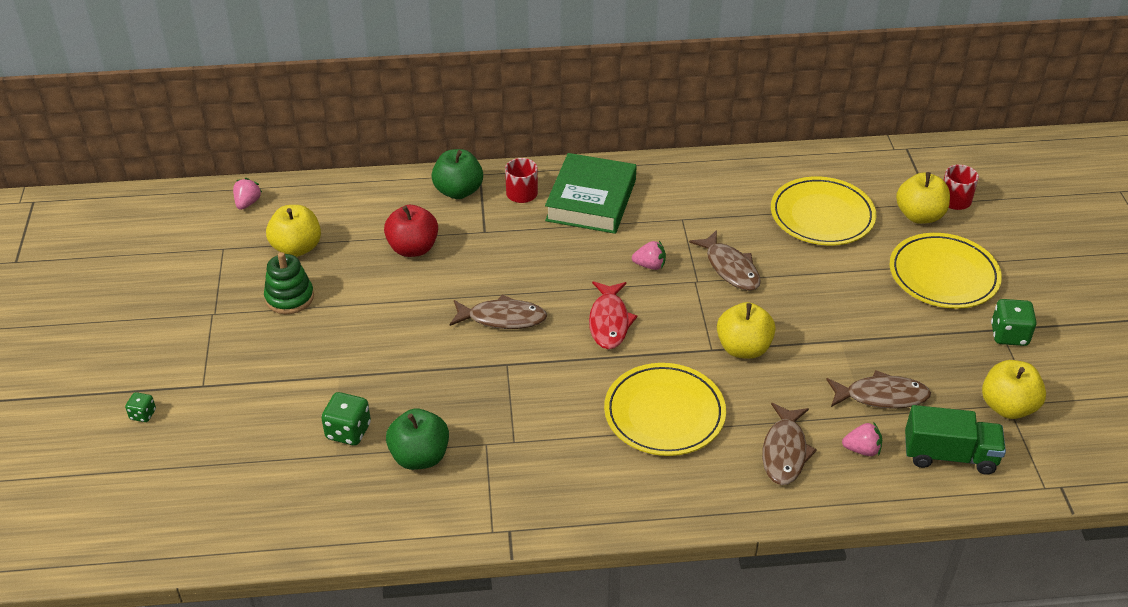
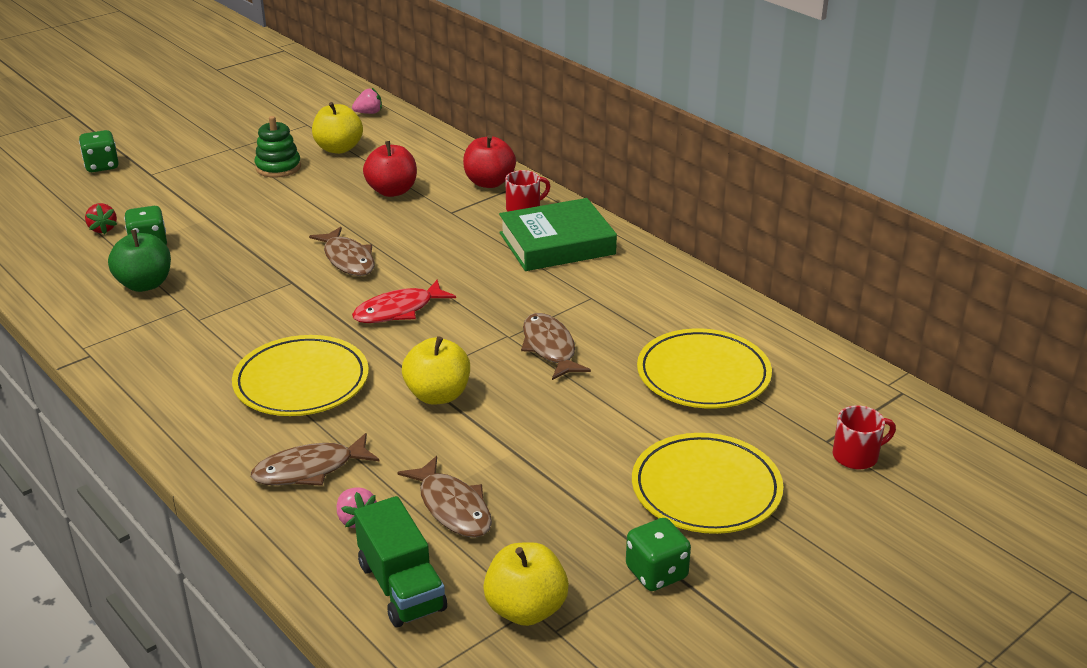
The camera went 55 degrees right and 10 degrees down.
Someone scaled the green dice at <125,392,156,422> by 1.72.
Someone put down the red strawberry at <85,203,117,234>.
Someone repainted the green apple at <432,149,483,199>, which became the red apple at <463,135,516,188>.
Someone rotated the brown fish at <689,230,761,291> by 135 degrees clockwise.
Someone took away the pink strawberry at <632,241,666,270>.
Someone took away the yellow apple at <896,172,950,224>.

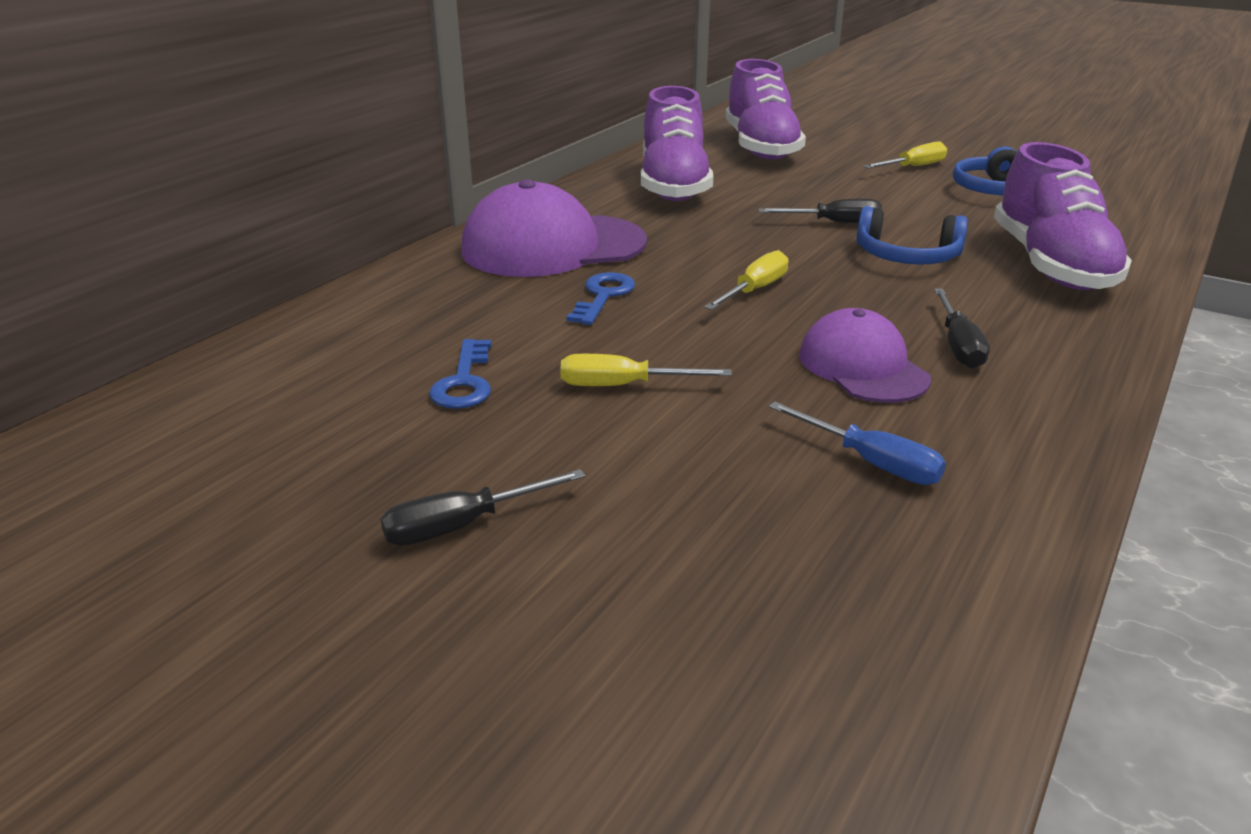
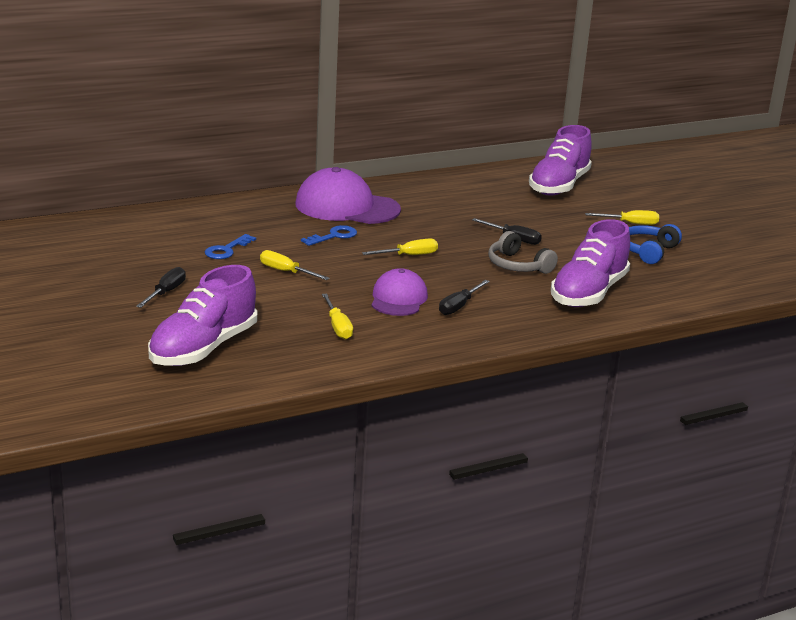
The camera went 30 degrees right and 5 degrees down.
Someone rotated the black screwdriver at <380,469,586,546> by 105 degrees clockwise.
Someone carried the purple shoe from <641,86,713,201> to <148,265,257,366>.
Someone repainted the blue screwdriver at <769,402,946,485>, which became the yellow screwdriver at <322,294,353,339>.
Someone repainted the blue headphones at <856,206,968,265>, which became the grey headphones at <488,231,558,274>.

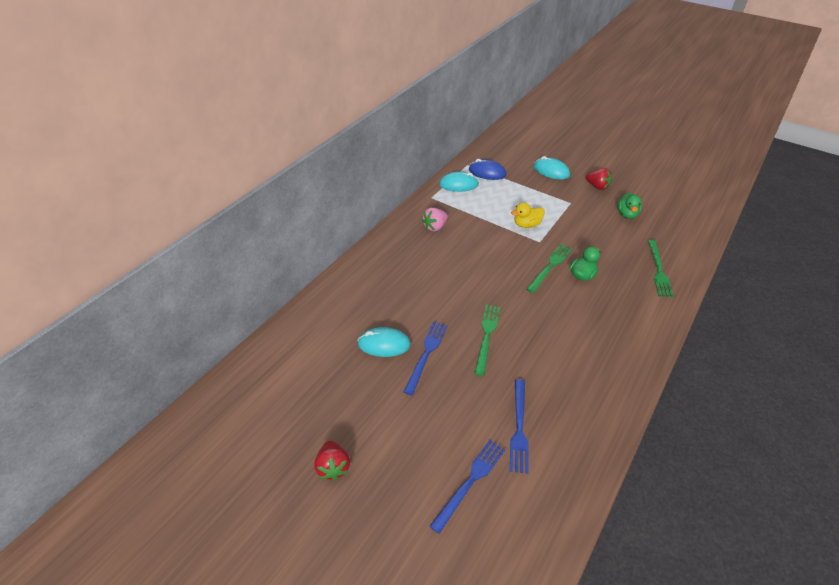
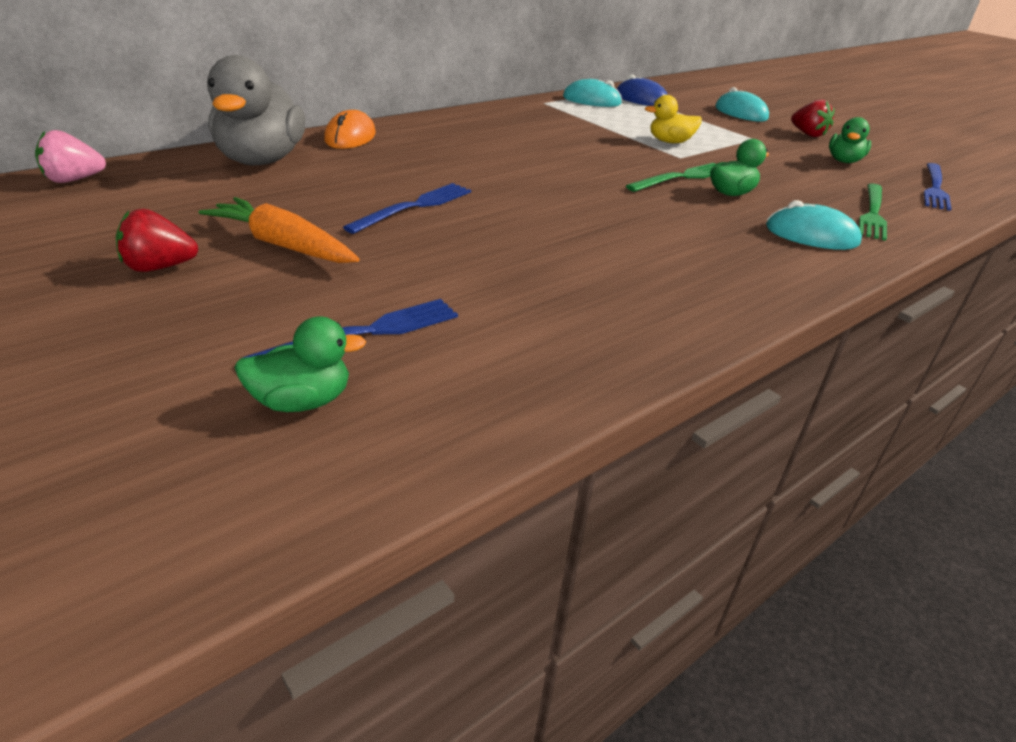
The camera went 15 degrees right and 10 degrees down.
Someone carried the pink strawberry from <422,208,448,231> to <35,130,106,183>.
Someone rotated the red strawberry at <314,441,350,481> by 75 degrees clockwise.
Someone put down the orange carrot at <199,197,359,263>.
Someone put down the grey duck at <207,55,305,165>.
Someone put down the green duck at <234,316,366,412>.
Someone put down the orange mouse at <324,110,376,149>.
Someone carried the turquoise mouse from <357,327,411,357> to <766,200,862,250>.
Someone carried the blue fork from <510,379,529,474> to <924,163,952,211>.
Someone took away the green fork at <474,305,500,376>.

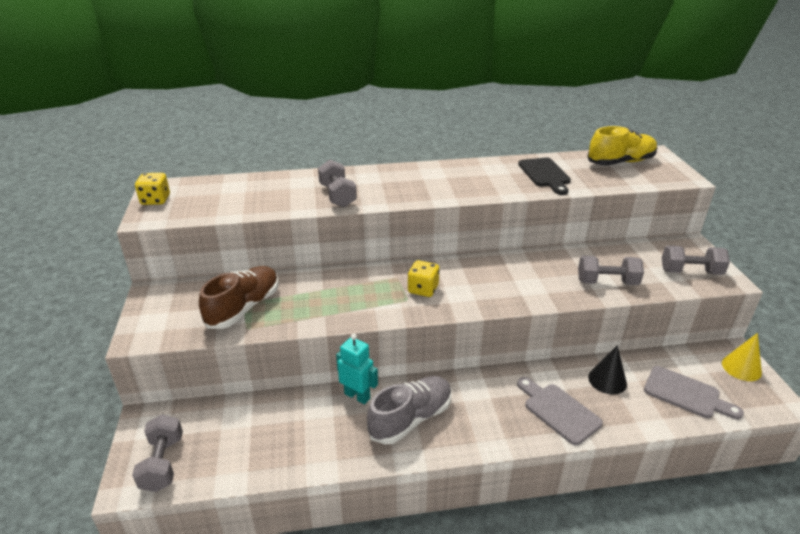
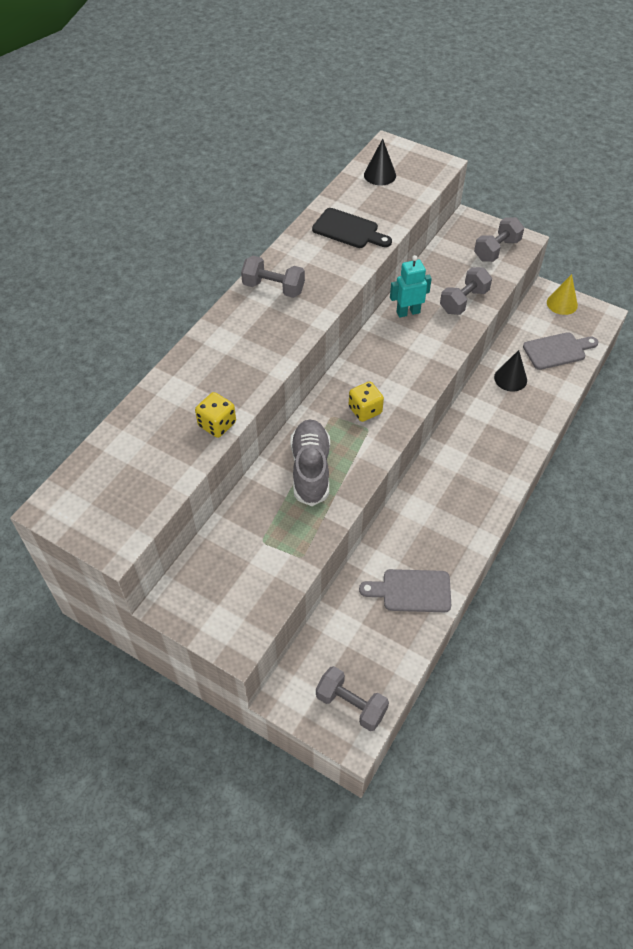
The camera went 50 degrees left and 20 degrees up.
Someone carried the yellow dice from <135,173,170,205> to <195,392,236,438>.
Someone carried the grey dumbbell from <318,160,357,208> to <241,256,305,298>.
Someone carried the grey shoe from <367,376,452,444> to <290,419,330,506>.
Someone carried the grey cutting board from <517,377,603,445> to <359,569,451,612>.
Someone swapped the yellow shoe at <587,126,657,166> for the black cone at <364,139,396,185>.
Someone carried the turquoise robot from <336,334,378,404> to <390,255,432,318>.
Someone took away the brown shoe at <199,266,279,329>.

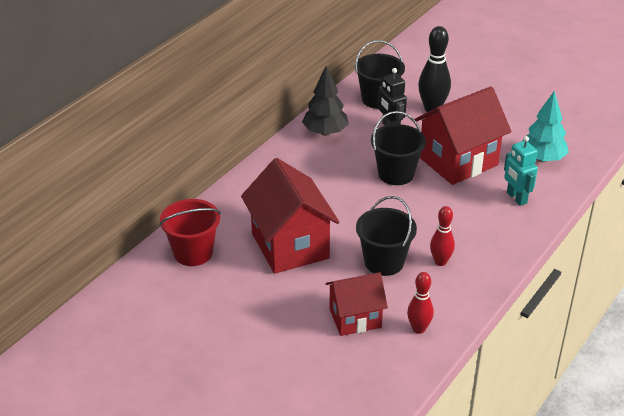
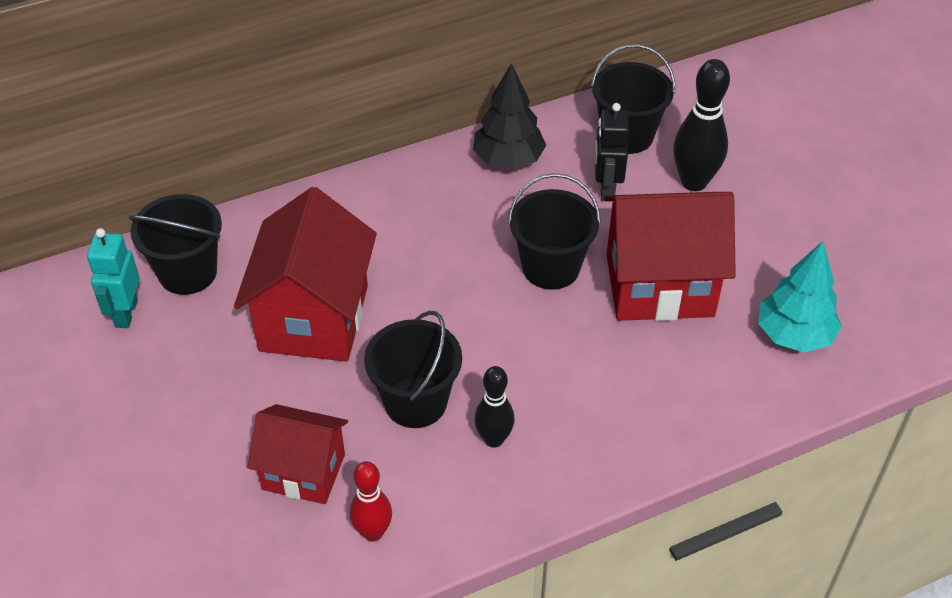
The camera went 30 degrees right and 10 degrees up.
Someone carried the turquoise robot from <504,136,538,206> to <87,228,140,328>.
Someone repainted the red bucket at <159,199,221,266>, which became the black bucket at <129,194,222,295>.
Someone repainted the red bowling pin at <430,206,455,266>, which became the black bowling pin at <474,366,515,448>.

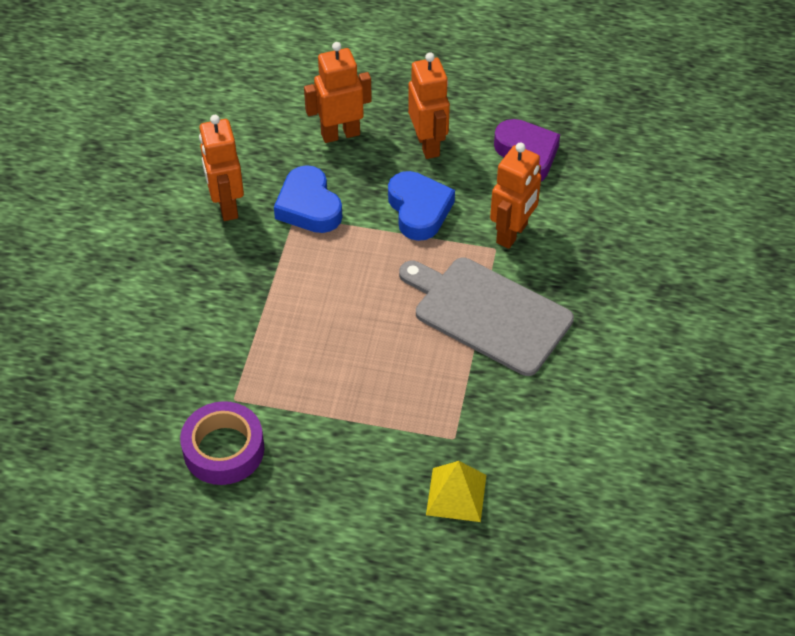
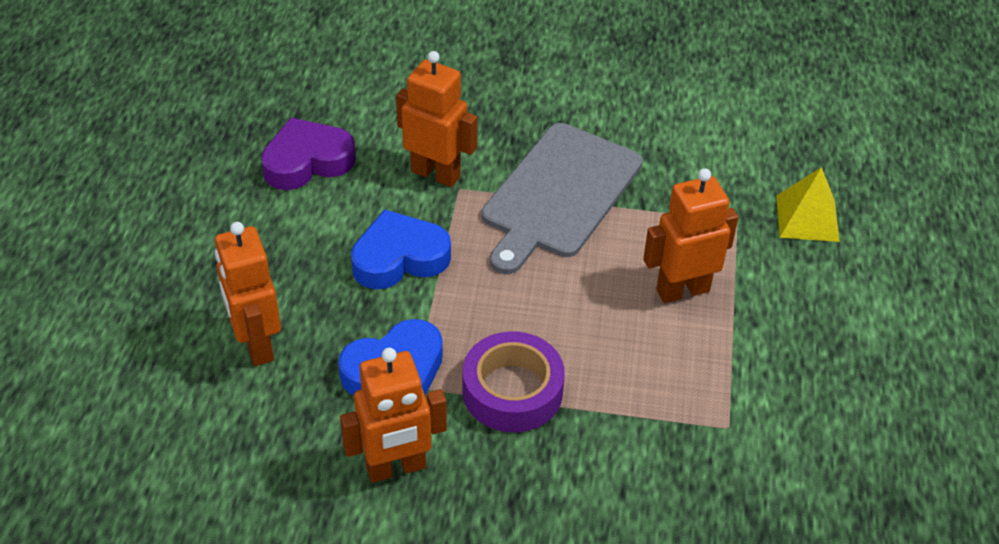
The camera went 95 degrees left and 5 degrees down.
Someone carried the purple tape from <180,401,264,485> to <463,331,565,432>.
Someone carried the orange robot from <408,52,450,159> to <643,168,738,303>.

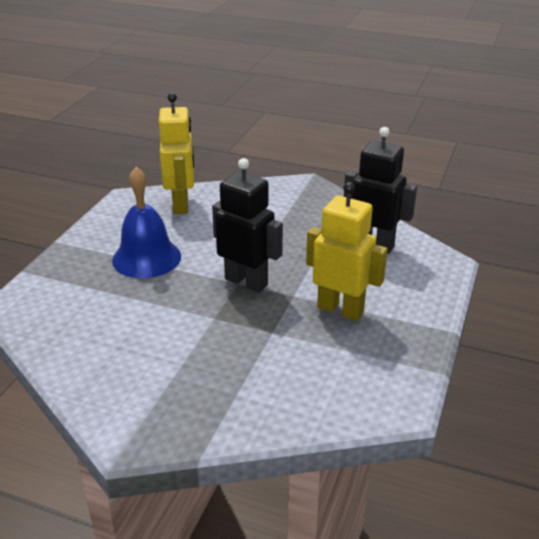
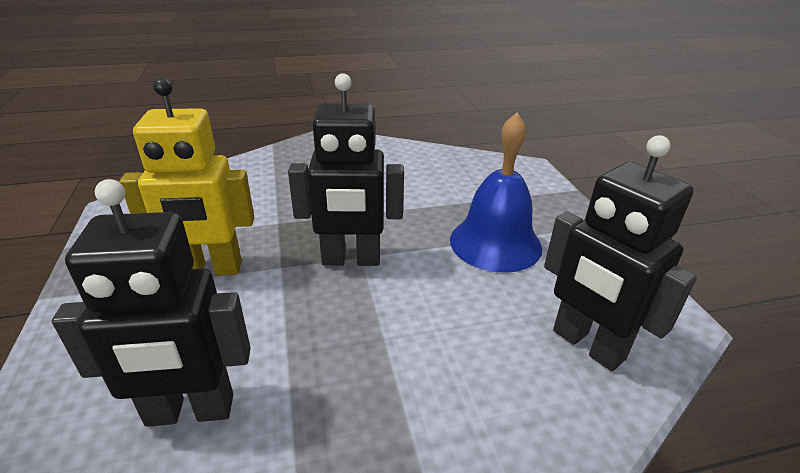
The camera went 145 degrees right and 0 degrees up.
Someone repainted the yellow robot at <159,93,194,214>, which became the black robot at <544,135,697,371>.

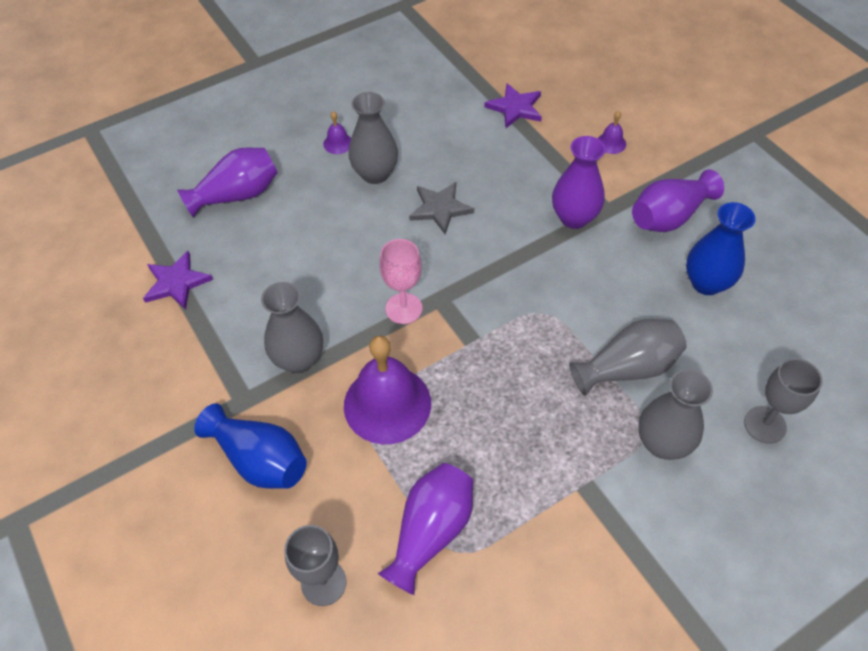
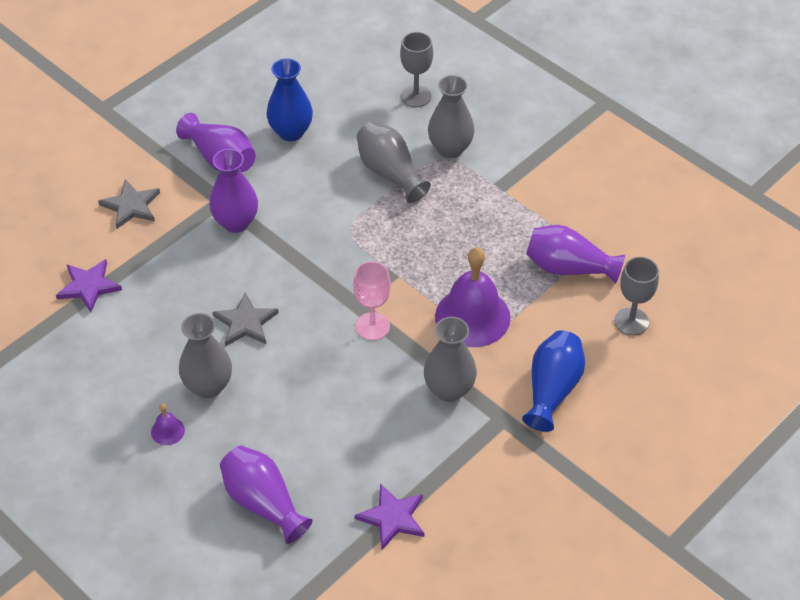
The camera went 105 degrees left and 5 degrees down.
Someone swapped the purple bell at <597,111,626,154> for the grey star at <98,179,160,229>.

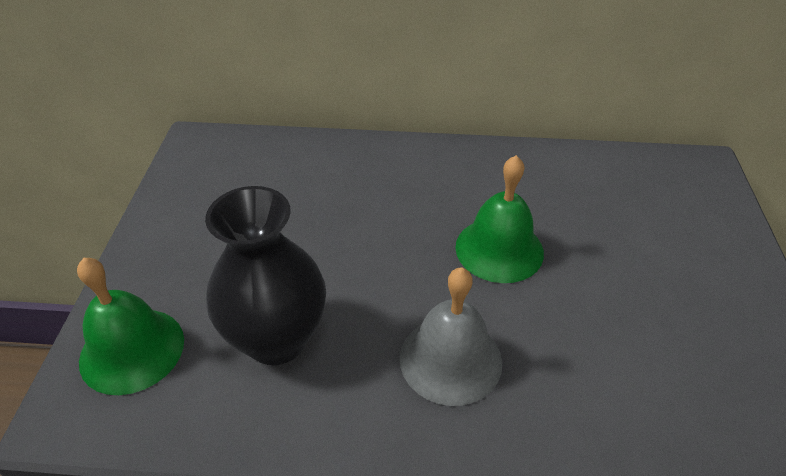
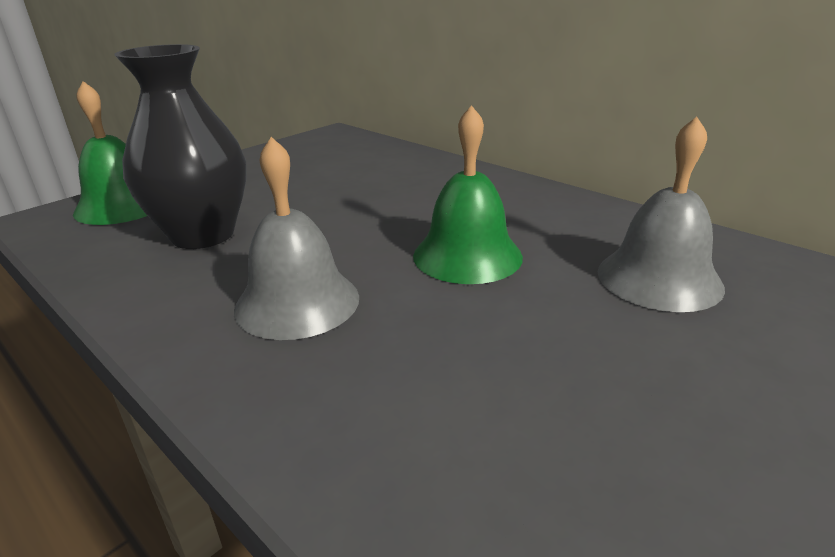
The camera went 40 degrees right and 15 degrees down.
Someone put down the grey bell at <598,117,725,312>.

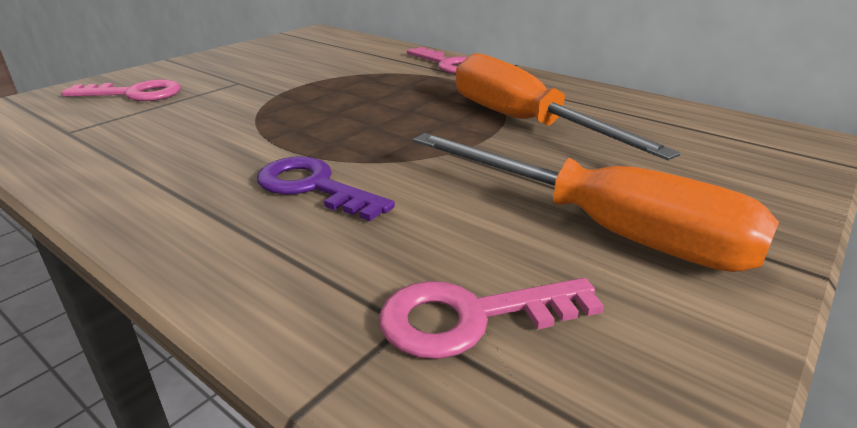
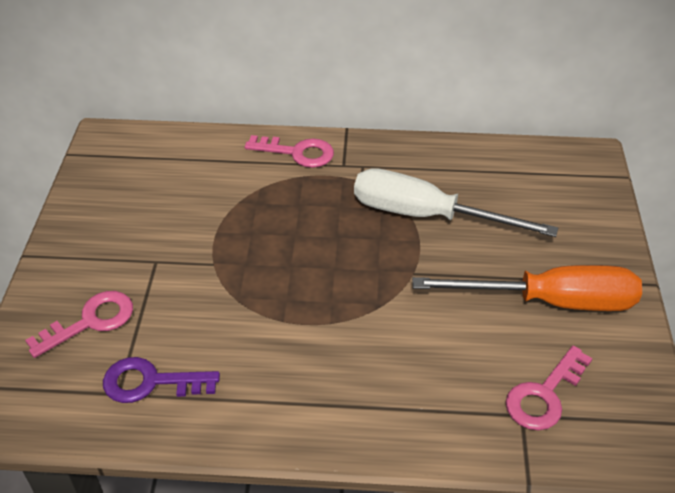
The camera went 35 degrees left and 15 degrees up.
Someone carried the purple key from <257,156,395,221> to <103,357,220,403>.
Someone repainted the orange screwdriver at <456,53,681,160>, which became the white screwdriver at <354,168,558,237>.

